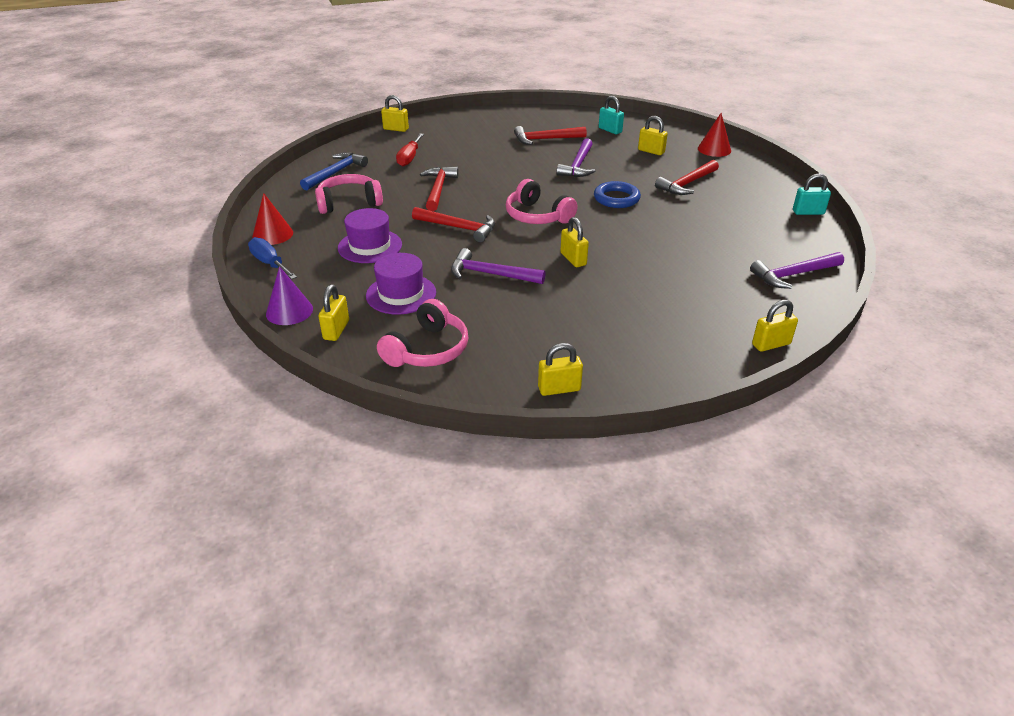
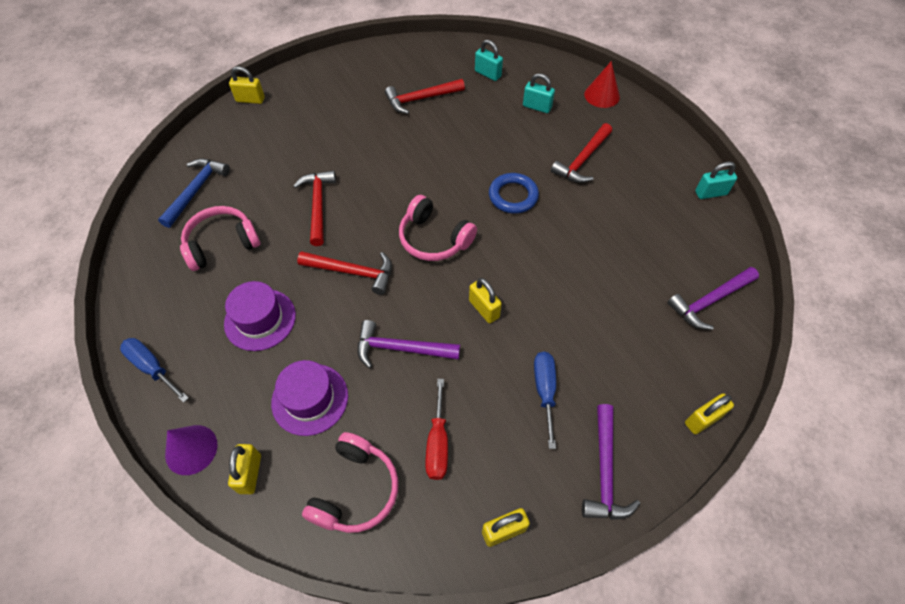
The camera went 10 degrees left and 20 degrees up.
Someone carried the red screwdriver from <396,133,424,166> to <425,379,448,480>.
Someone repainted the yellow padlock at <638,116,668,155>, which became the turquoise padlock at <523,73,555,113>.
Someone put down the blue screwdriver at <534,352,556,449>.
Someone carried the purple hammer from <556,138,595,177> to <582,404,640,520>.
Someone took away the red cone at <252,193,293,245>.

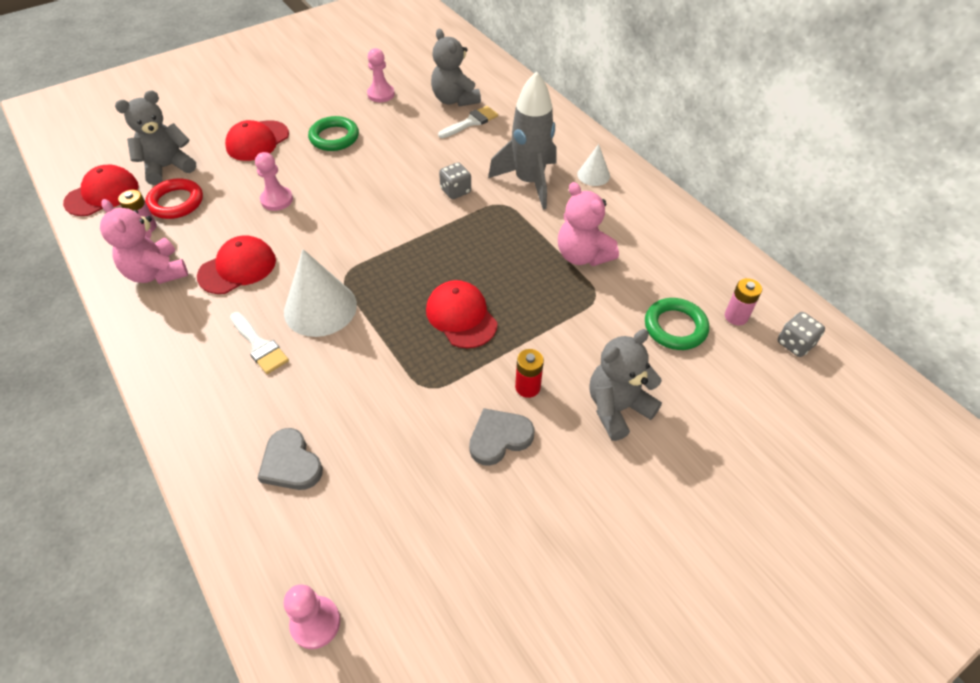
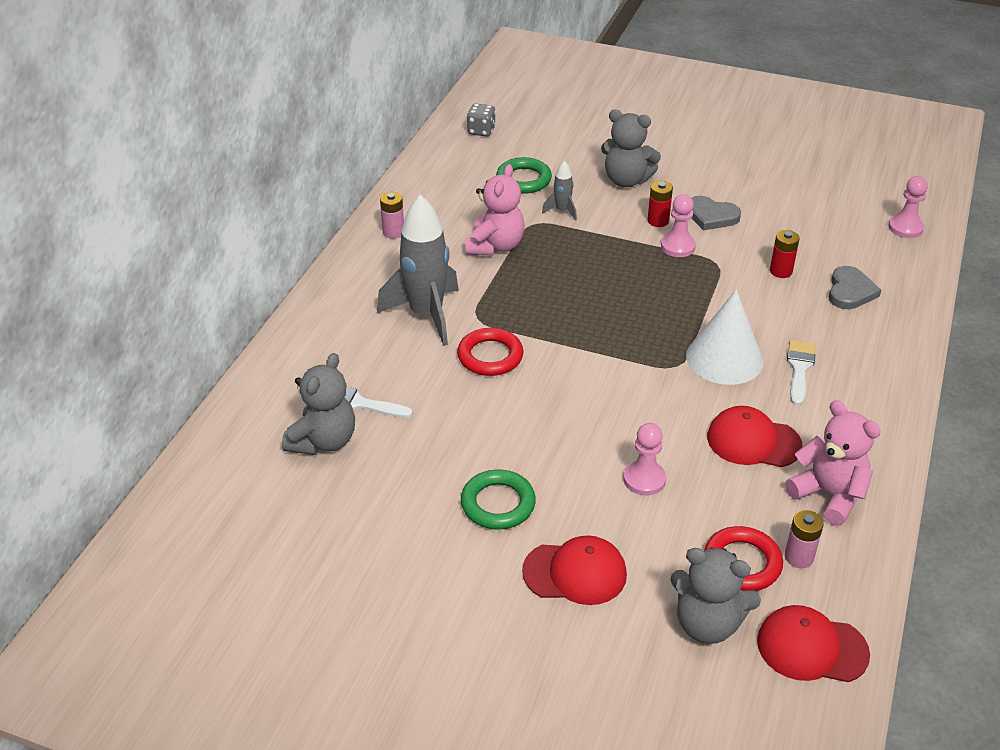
The camera went 125 degrees left and 10 degrees down.
Someone carried the pink battery from <725,278,762,325> to <380,192,404,239>.
Someone swapped the grey dice at <439,162,471,199> for the red ring at <457,328,524,376>.
Someone put down the grey rocket at <542,161,577,221>.
Someone carried the pink pawn from <367,48,395,102> to <661,194,696,257>.
Someone put down the red battery at <770,230,800,278>.
Someone rotated the pink teddy bear at <100,199,188,284> by 60 degrees counterclockwise.
Someone took away the red cap at <426,280,497,348>.
Someone took away the white cone at <577,144,610,186>.

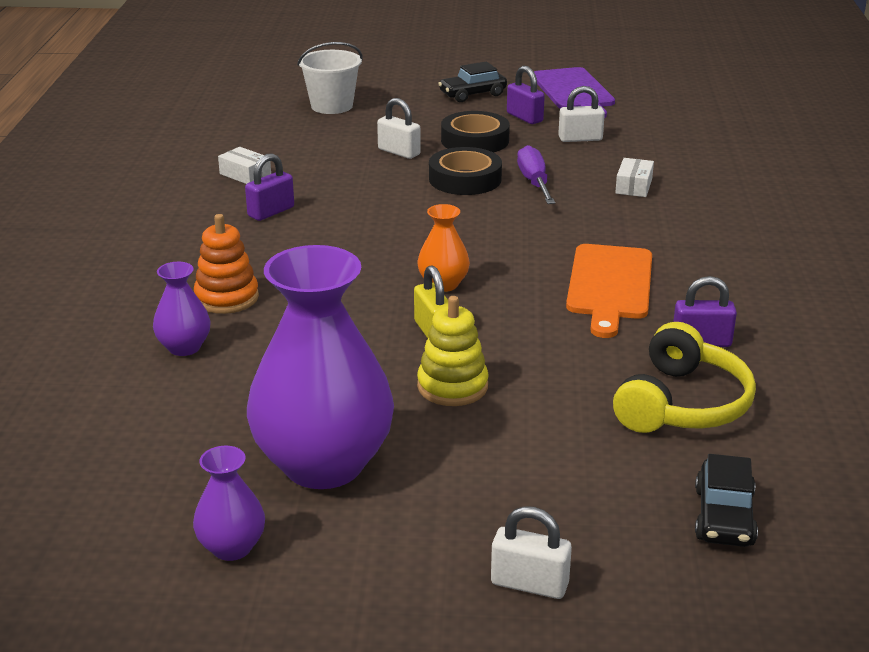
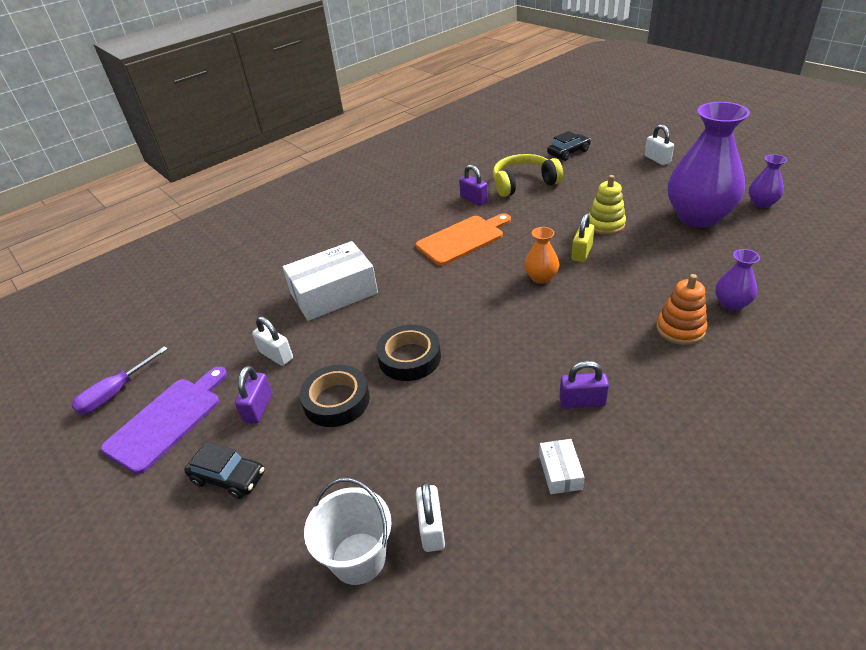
The camera went 130 degrees left and 10 degrees up.
Someone carried the purple screwdriver from <517,145,555,204> to <71,346,168,415>.
Someone scaled the white box at <615,158,654,197> by 2.27.
Someone carried the white padlock from <377,98,421,159> to <416,482,445,552>.

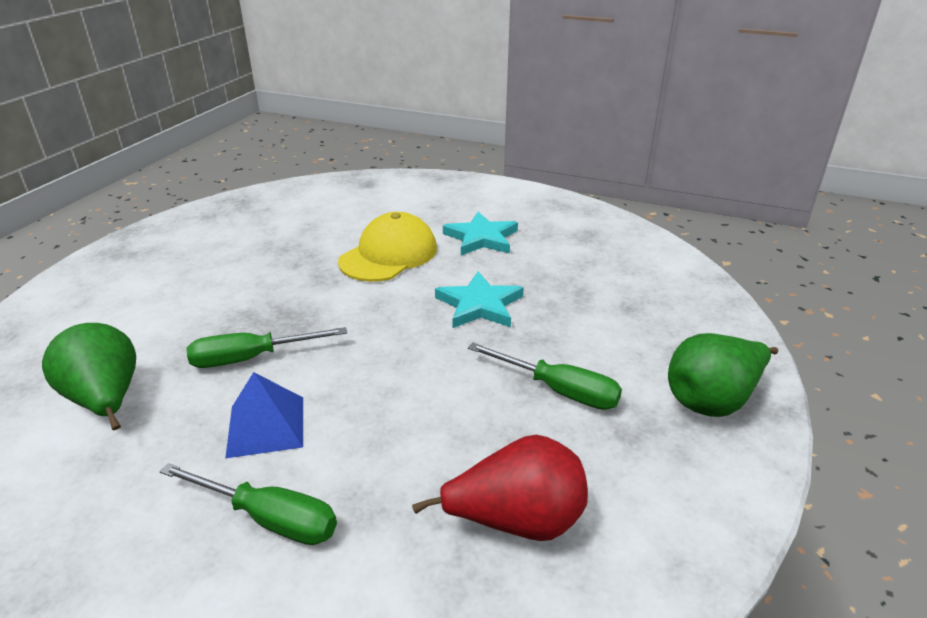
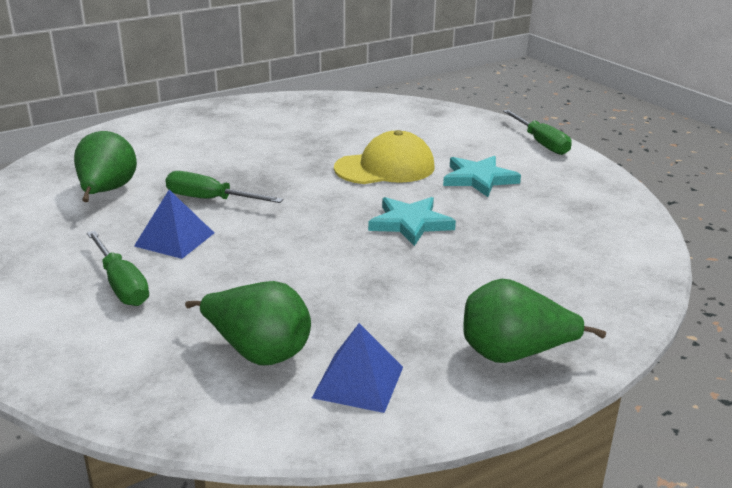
The camera went 35 degrees right and 5 degrees down.
Someone repainted the red pear at <412,435,588,541>, which became the green pear at <185,281,311,365>.
Someone put down the blue pyramid at <312,323,403,413>.
Someone carried the green screwdriver from <468,342,622,410> to <503,110,572,155>.

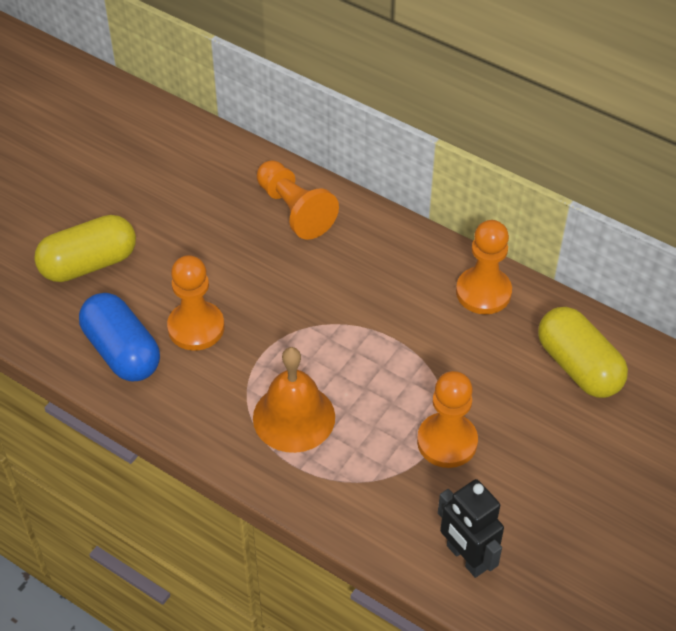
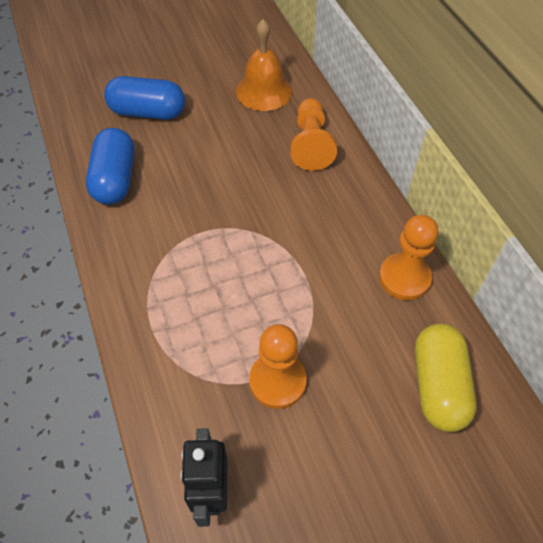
The camera went 35 degrees right and 5 degrees up.
Someone repainted the yellow capsule at <34,215,136,282>, which became the blue capsule at <104,76,185,120>.
Someone carried the orange bell from <253,347,335,453> to <236,19,292,111>.
Someone took away the orange pawn at <167,255,224,351>.

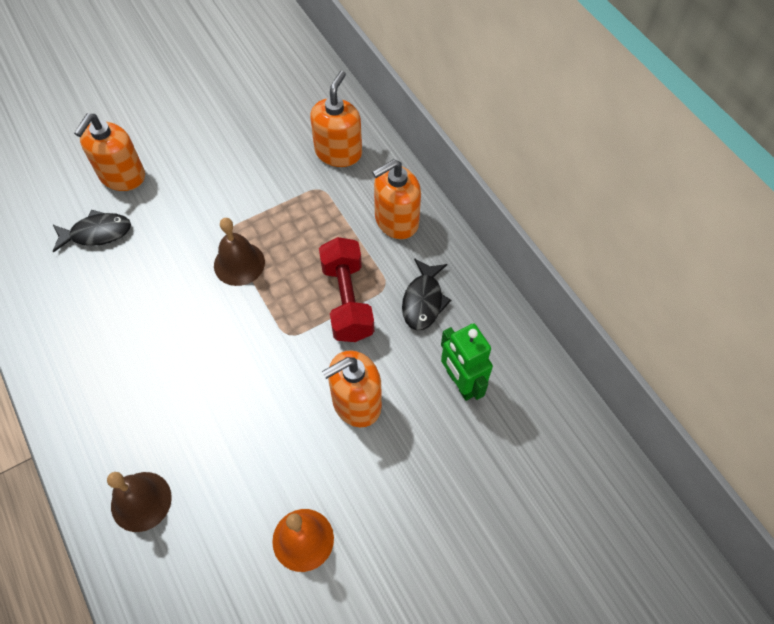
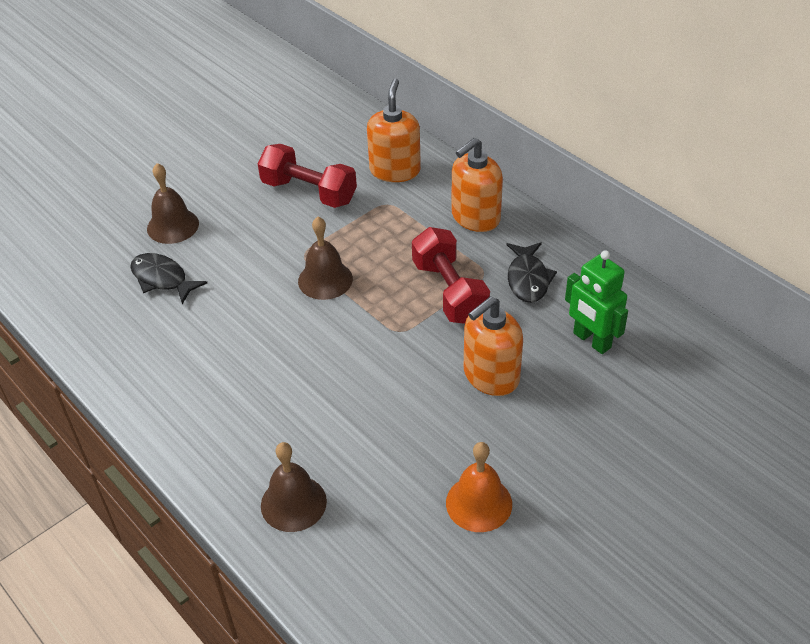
The camera went 10 degrees left and 15 degrees down.
Someone rotated the black fish at <52,210,131,253> by 120 degrees counterclockwise.
Someone swapped the orange soap dispenser at <74,113,145,191> for the brown bell at <147,163,199,244>.
Someone put down the red dumbbell at <258,144,357,208>.

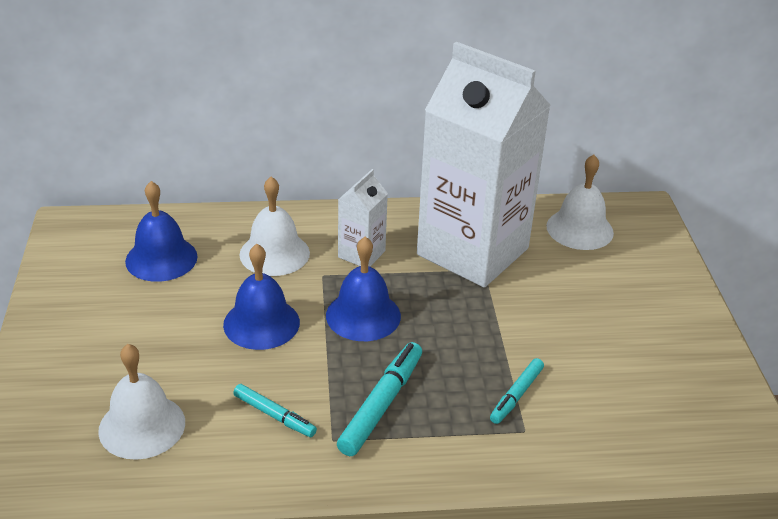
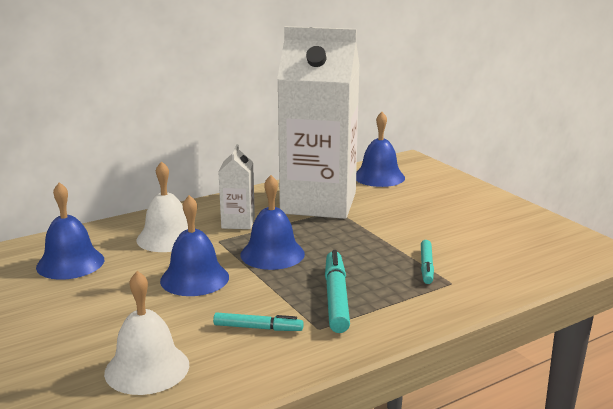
The camera went 25 degrees left and 15 degrees down.
Someone repainted the white bell at <546,154,614,250>, which became the blue bell at <356,112,405,187>.

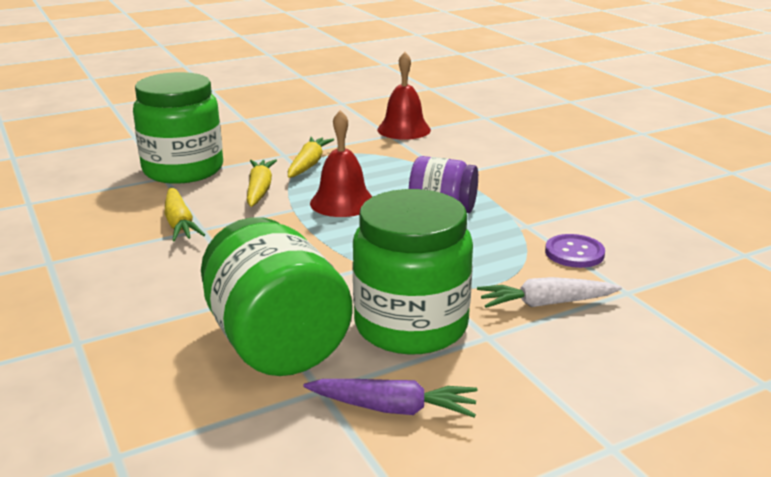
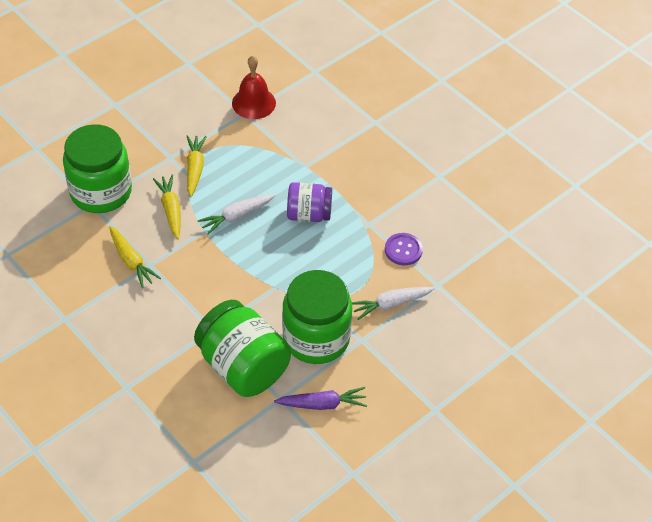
The camera went 15 degrees left and 25 degrees up.
Someone swapped the red bell at <310,110,372,217> for the white carrot at <198,194,275,235>.

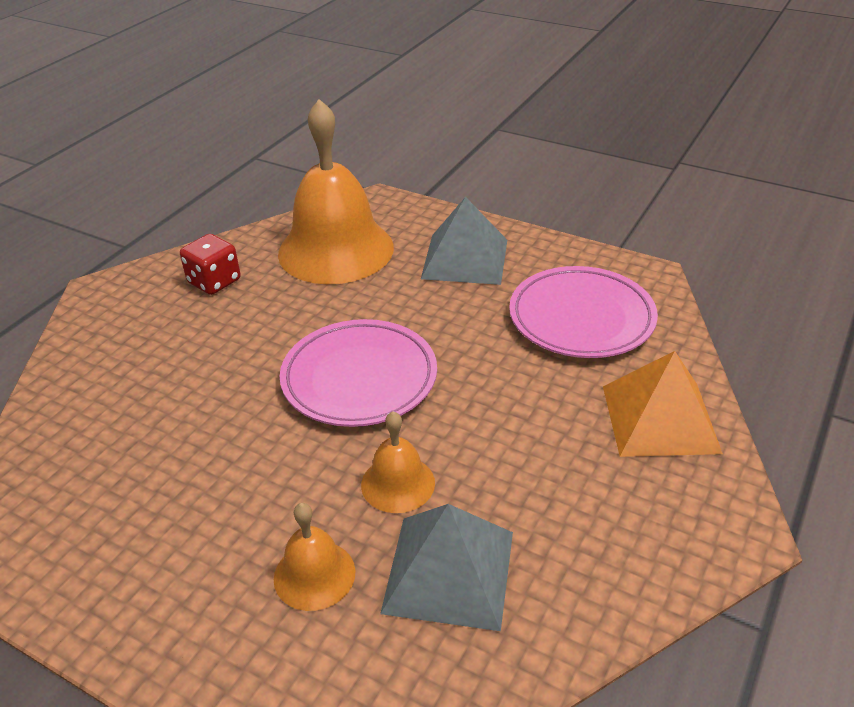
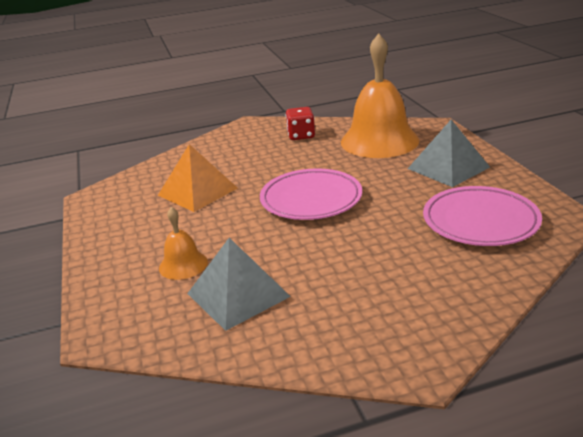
The camera went 45 degrees right and 10 degrees down.
Someone carried the orange pyramid from <603,351,723,457> to <158,144,238,212>.
Someone took away the orange bell at <361,411,435,513>.

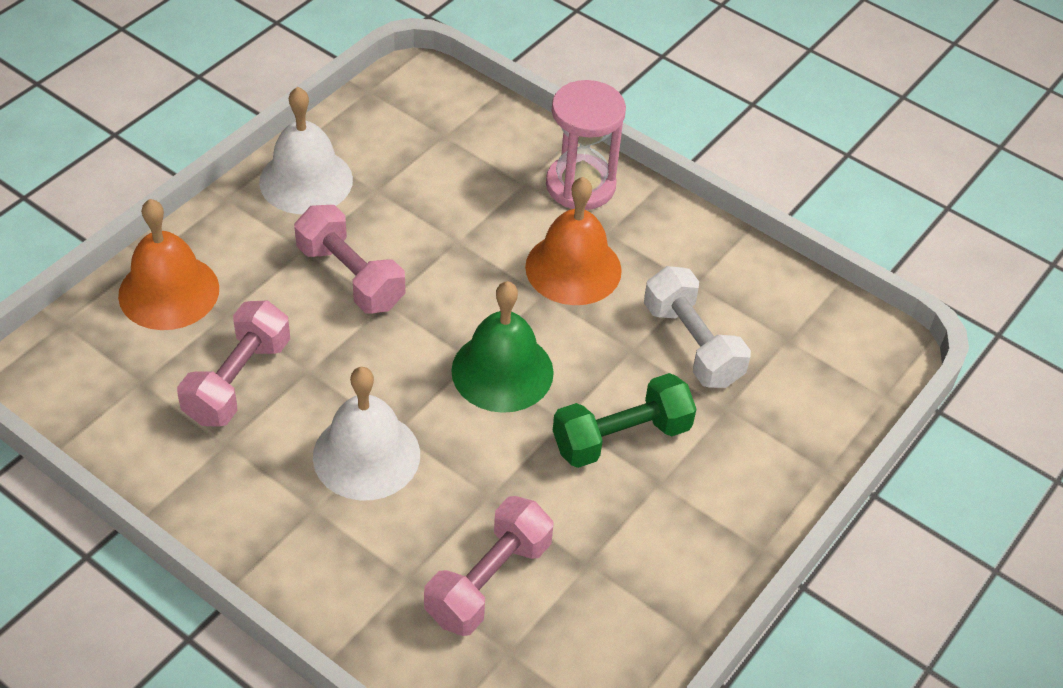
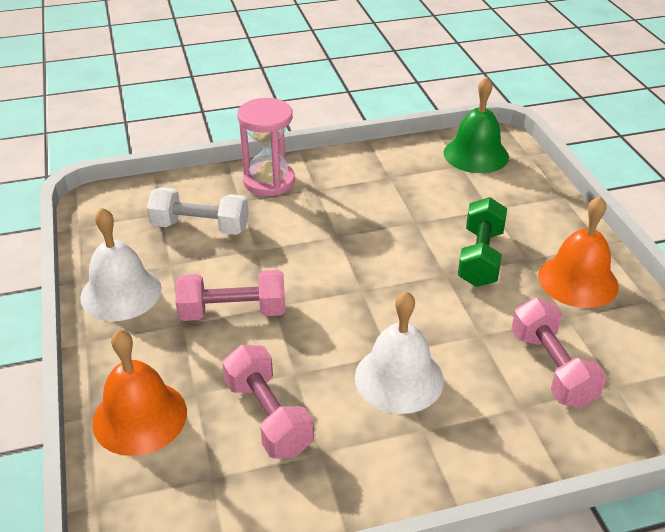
The camera went 50 degrees left and 10 degrees down.
Someone carried the white dumbbell from <644,266,751,388> to <147,187,249,235>.
Someone carried the green bell from <451,281,554,413> to <444,76,509,173>.
Someone carried the orange bell from <525,177,622,305> to <538,196,619,308>.

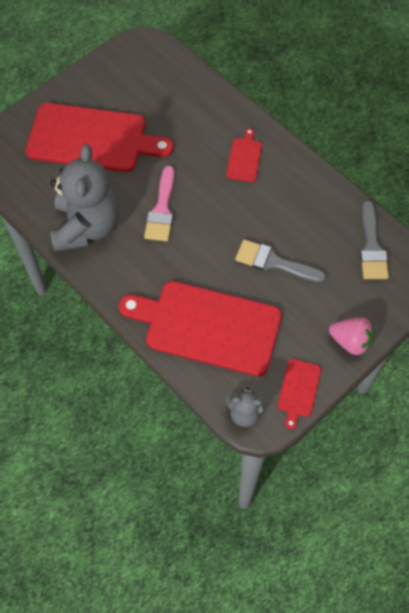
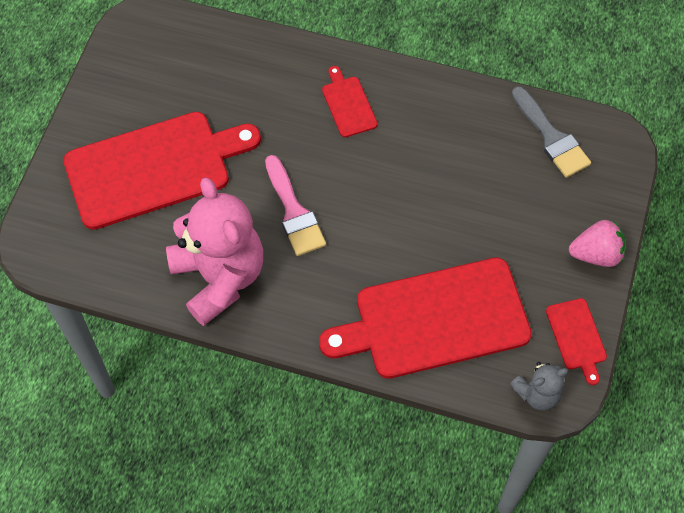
The camera went 30 degrees left and 0 degrees up.
Someone repainted the grey teddy bear at <50,144,119,252>, which became the pink teddy bear at <166,177,263,326>.
Someone took away the grey brush at <235,239,326,283>.

